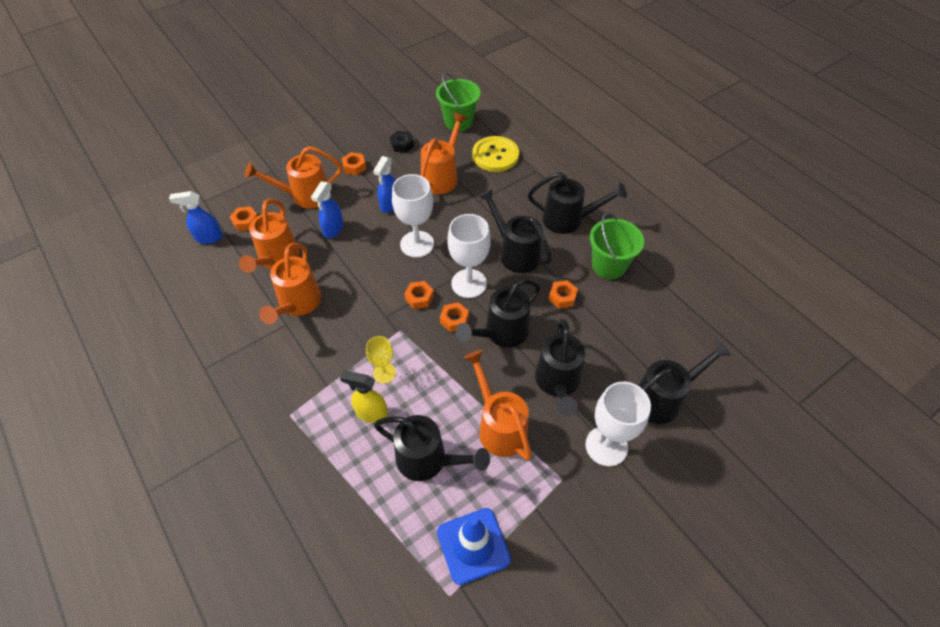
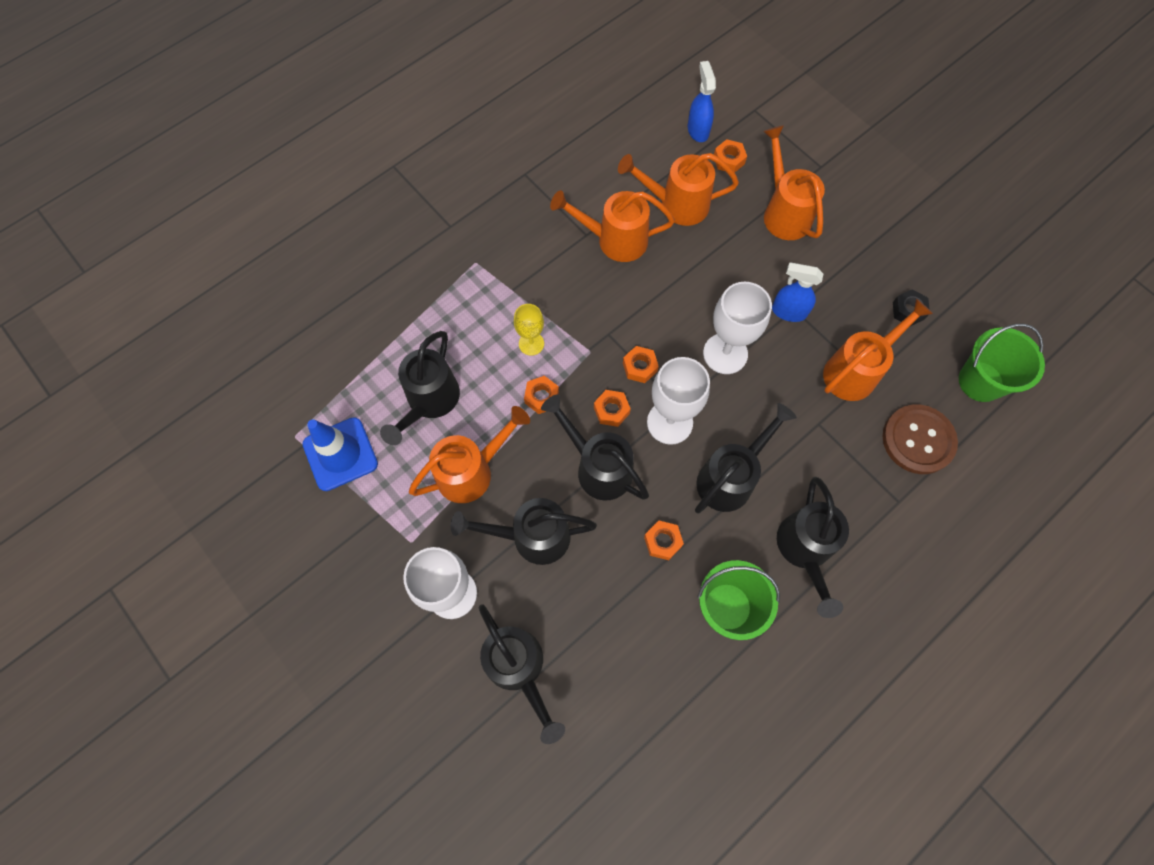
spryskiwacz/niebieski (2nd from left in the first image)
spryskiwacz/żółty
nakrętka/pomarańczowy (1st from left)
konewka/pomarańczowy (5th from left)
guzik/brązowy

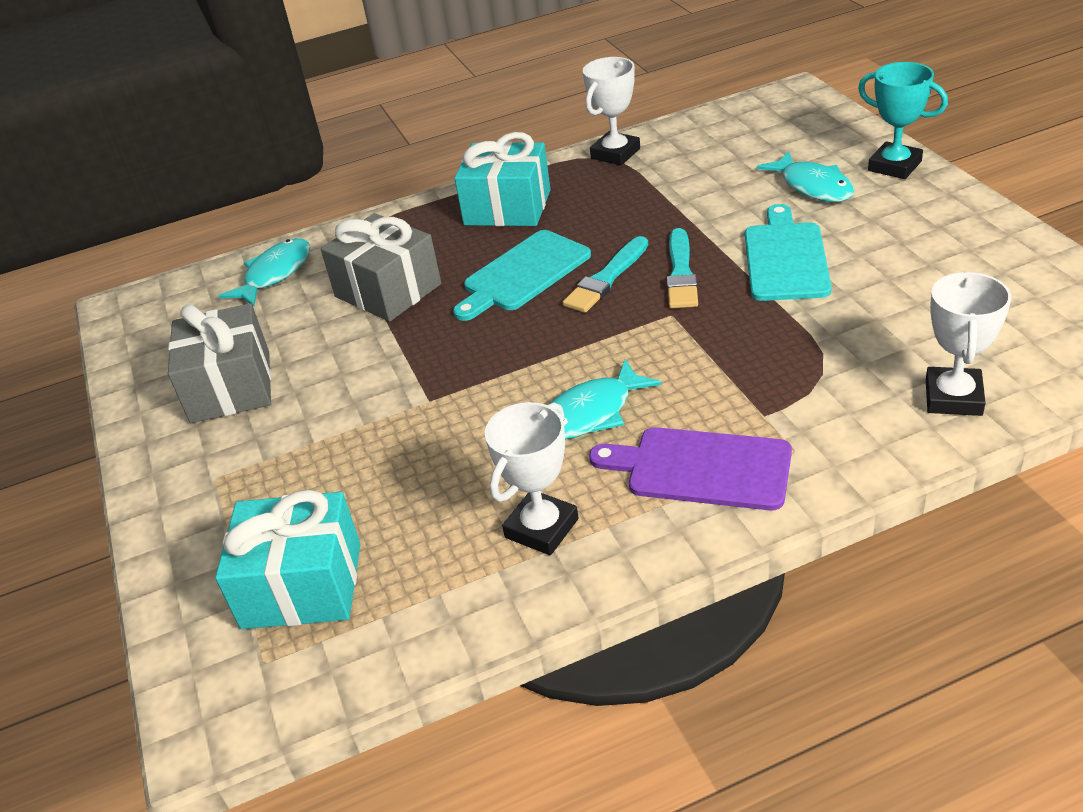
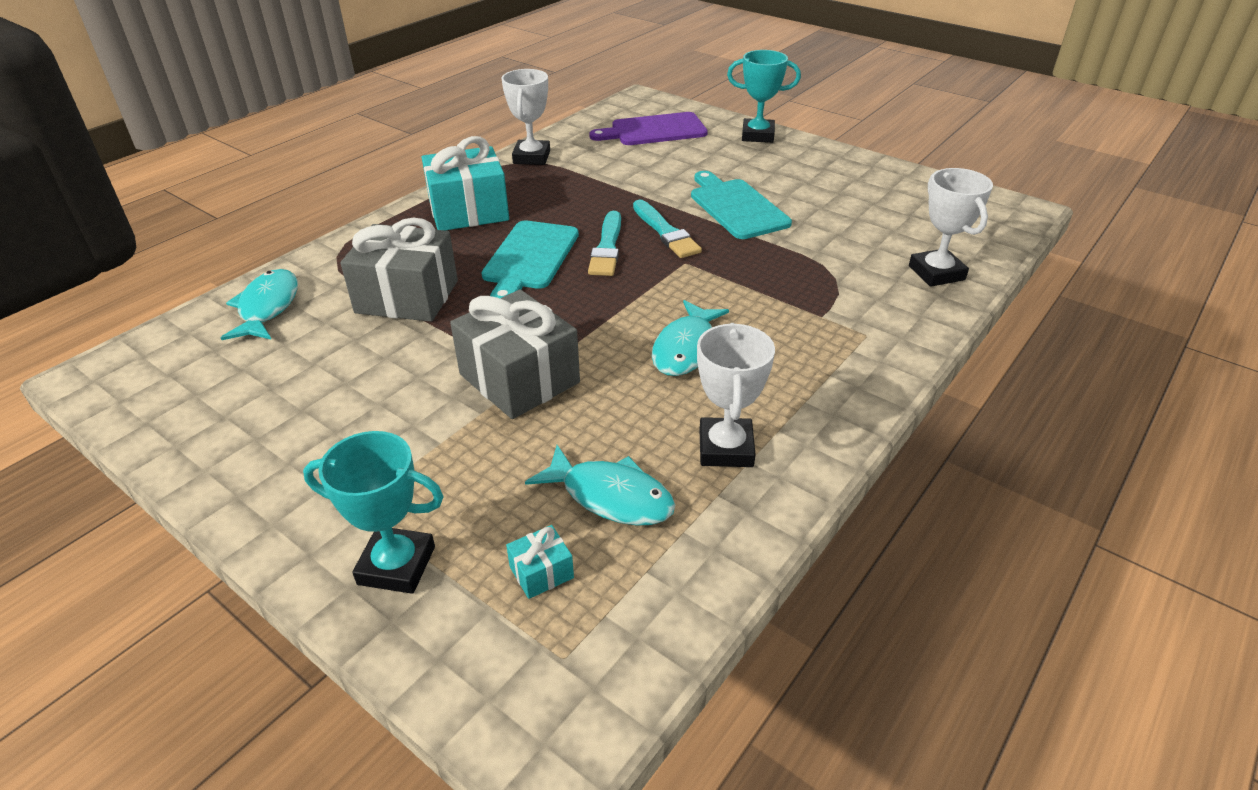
prezent/szary (2nd from left)
prezent/turkusowy (2nd from left)
deska do krojenia/fioletowy
ryba/turkusowy (2nd from left)
puchar/turkusowy (1st from left)

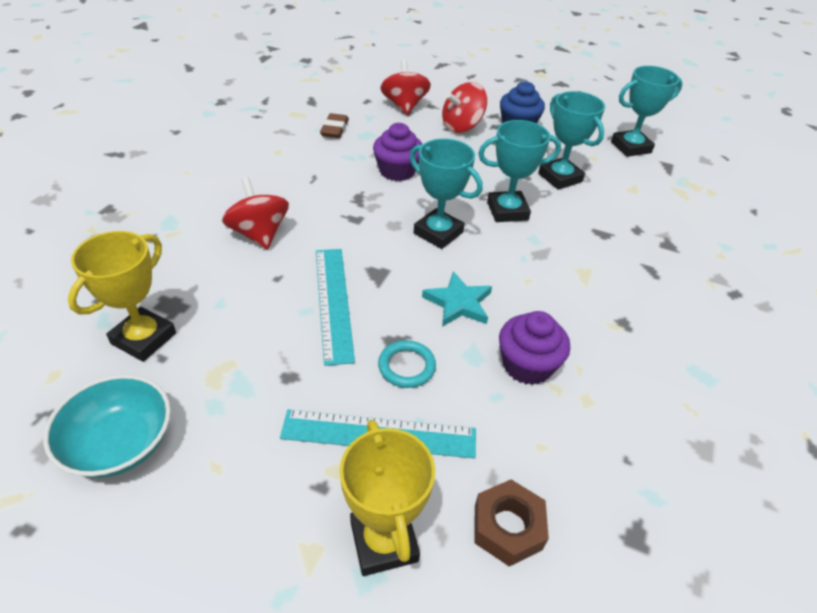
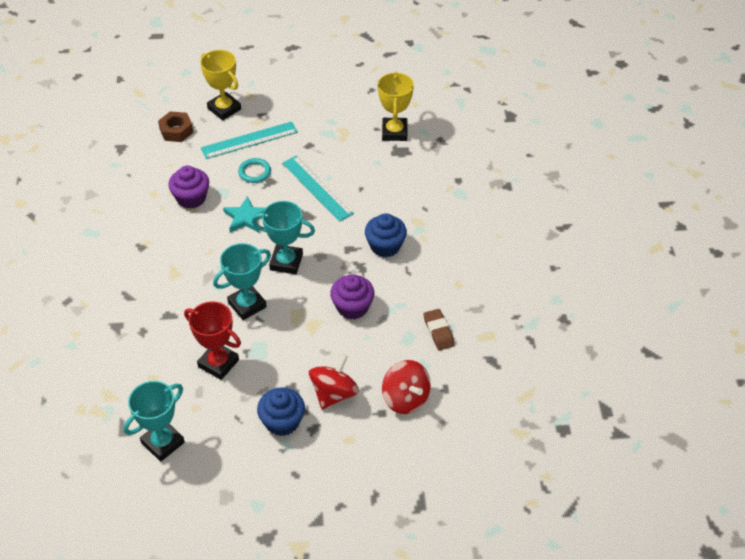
miska/turkusowy
bączek/czerwony (1st from left in the first image)
puchar/czerwony
muffinka/niebieski (2nd from left)

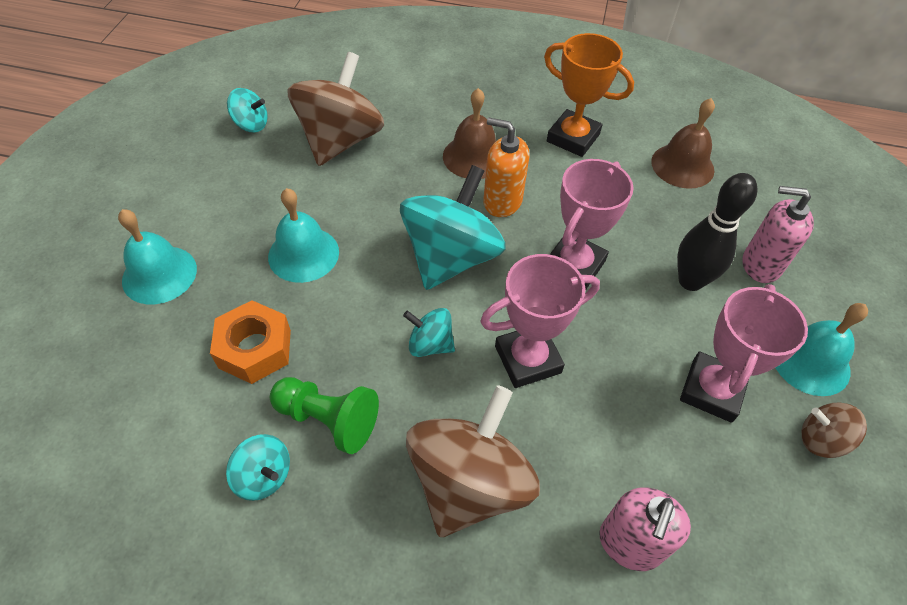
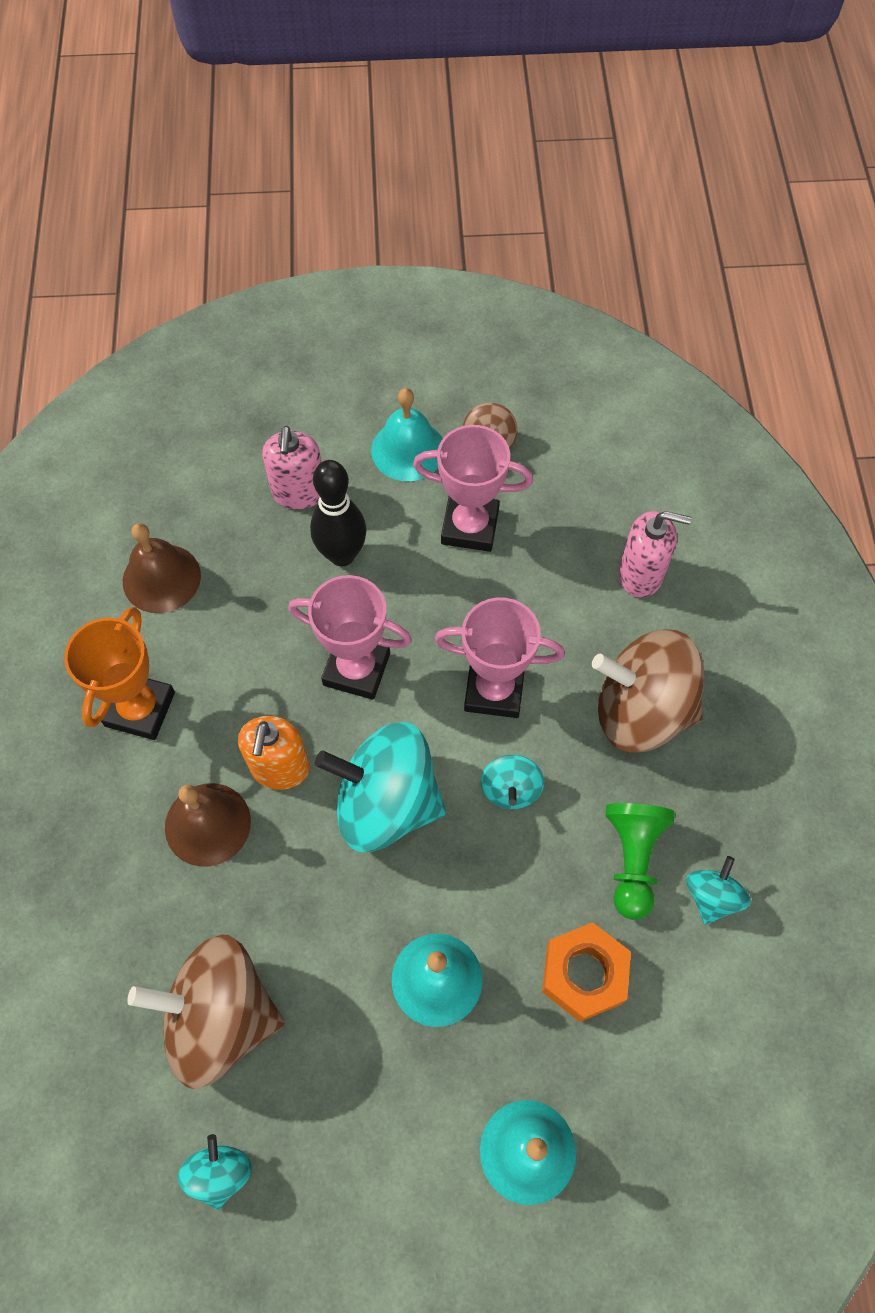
puchar/różowy (3rd from left)

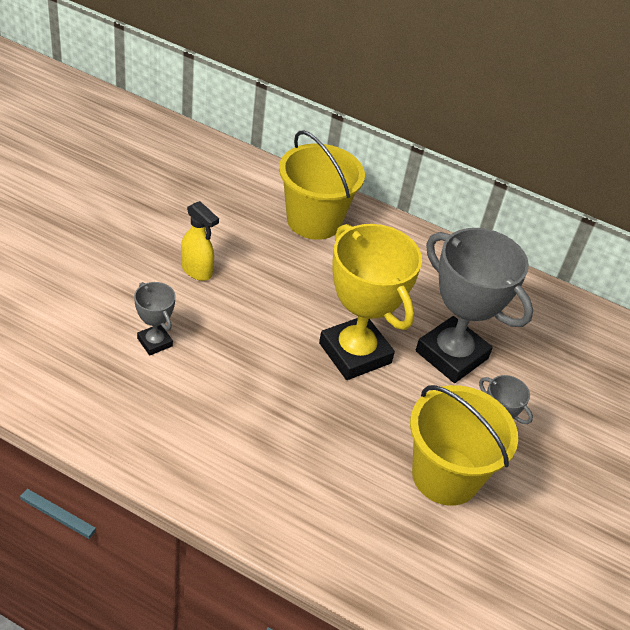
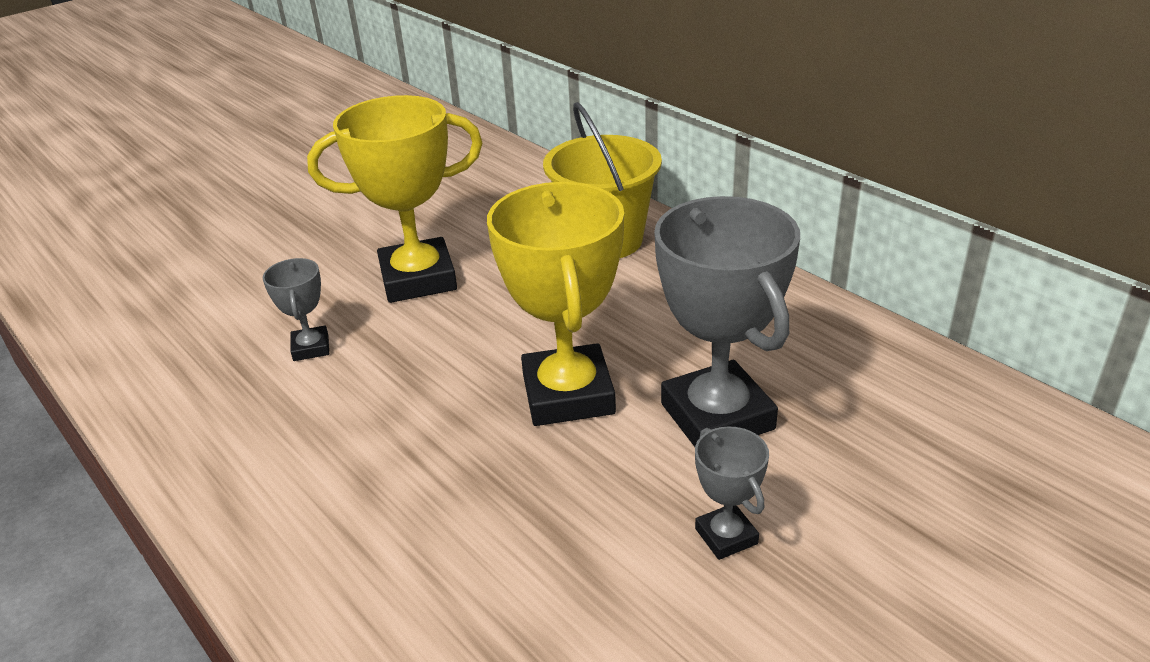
puchar/żółty (1st from left)
wiadro/żółty (2nd from left in the first image)

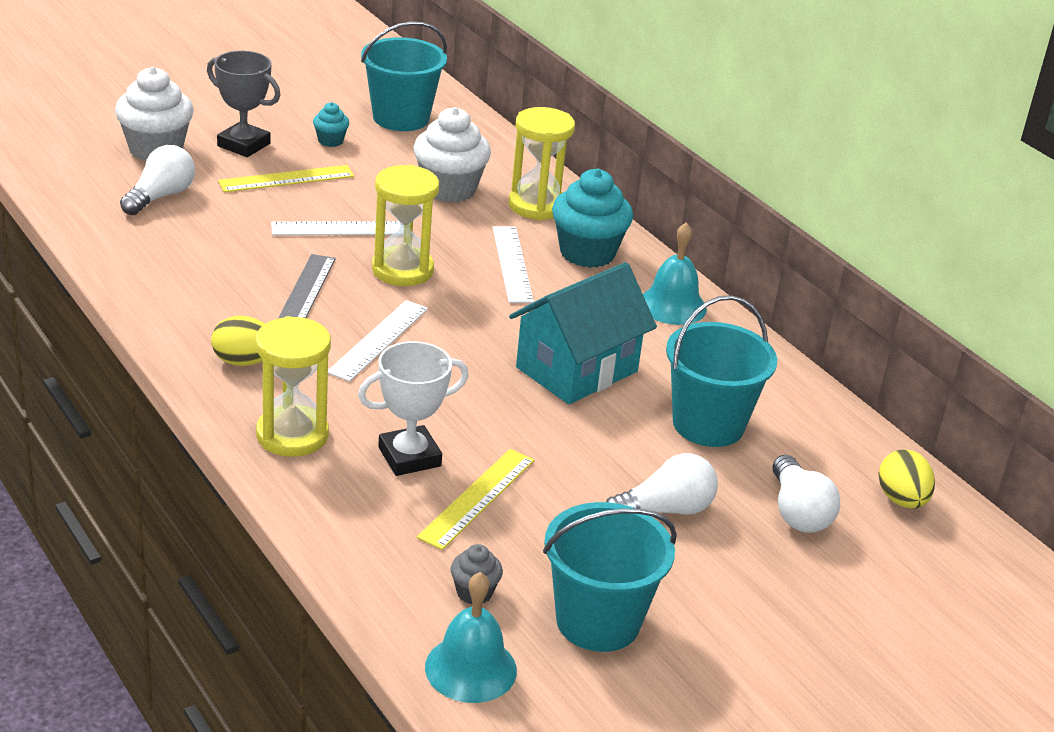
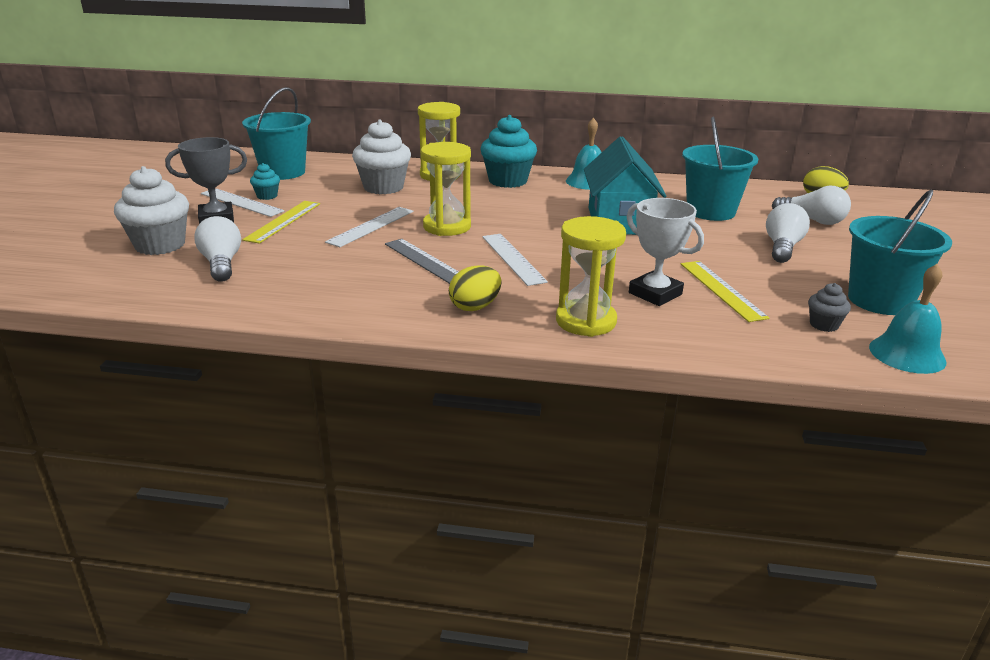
puchar/biały
linijka/biały (1st from left)

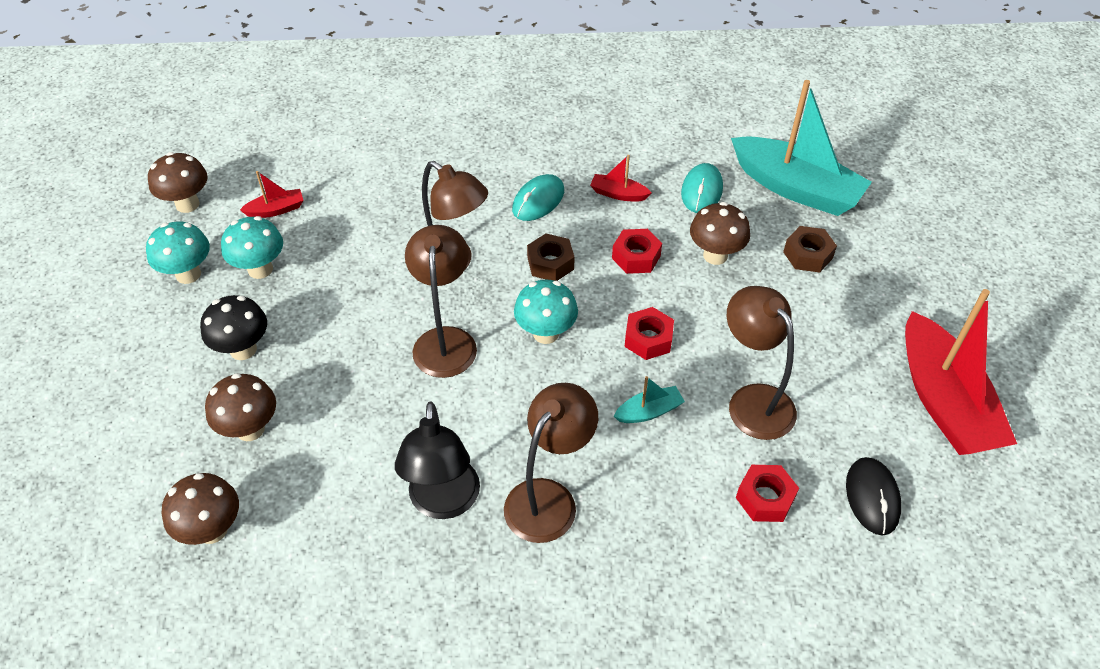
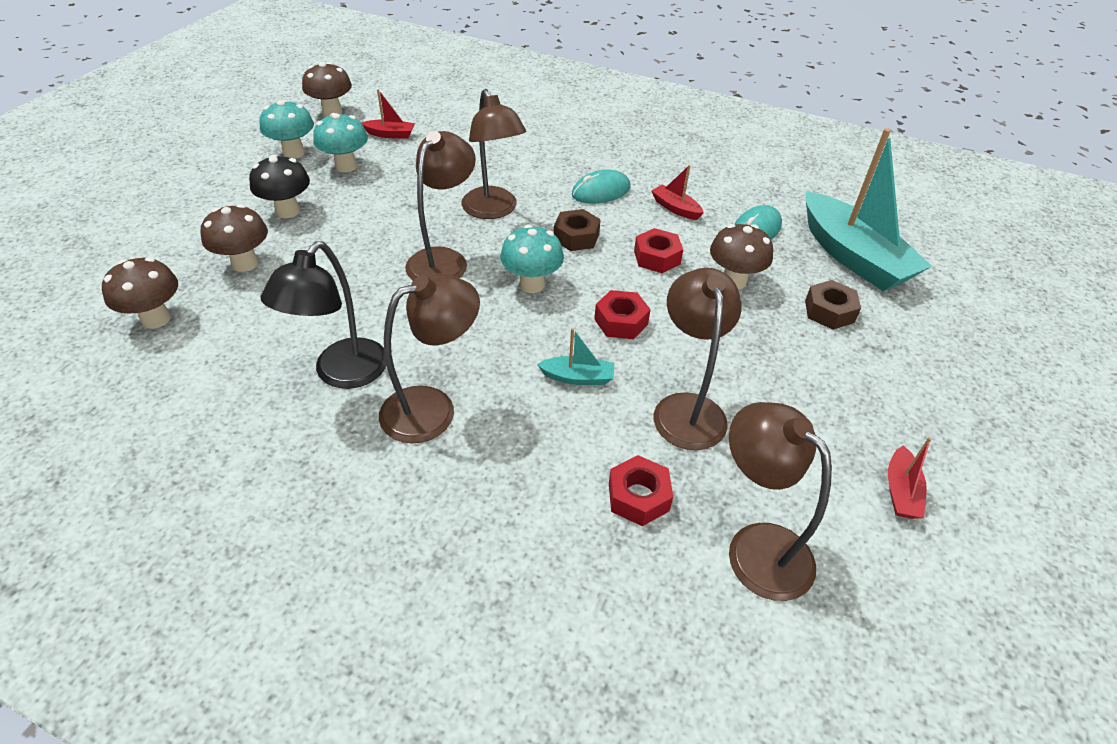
lampka/brązowy (5th from left)
łódka/czerwony (3rd from left)

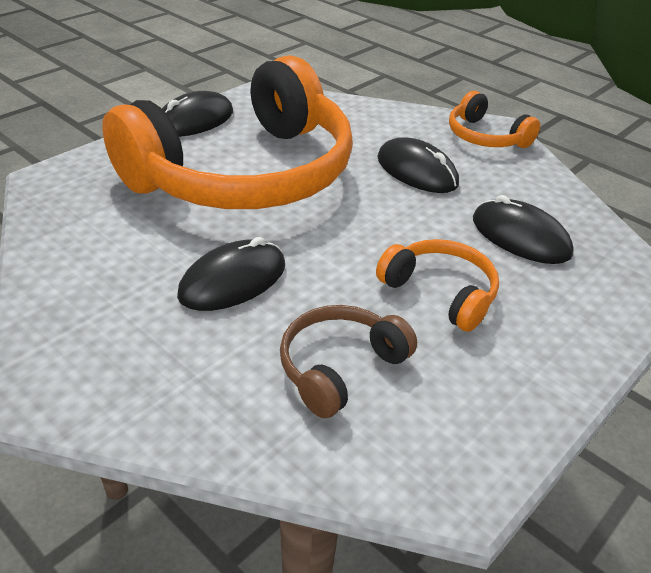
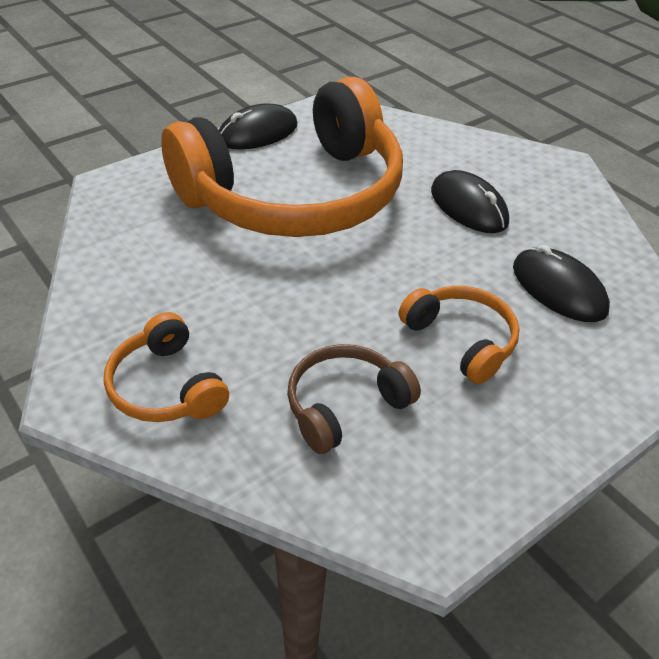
myszka/czarny (2nd from left in the first image)
słuchawki/pomarańczowy (1st from left)

